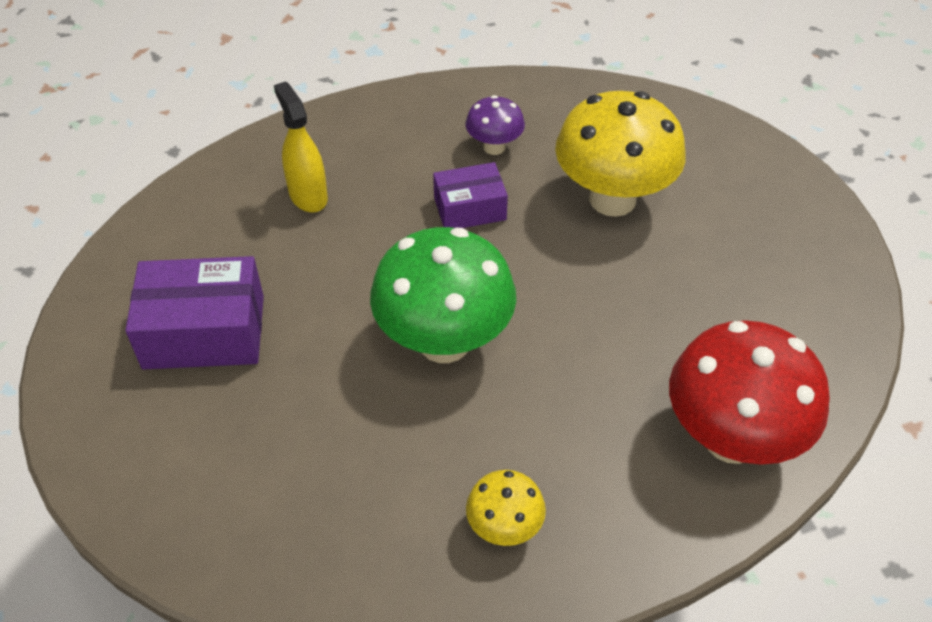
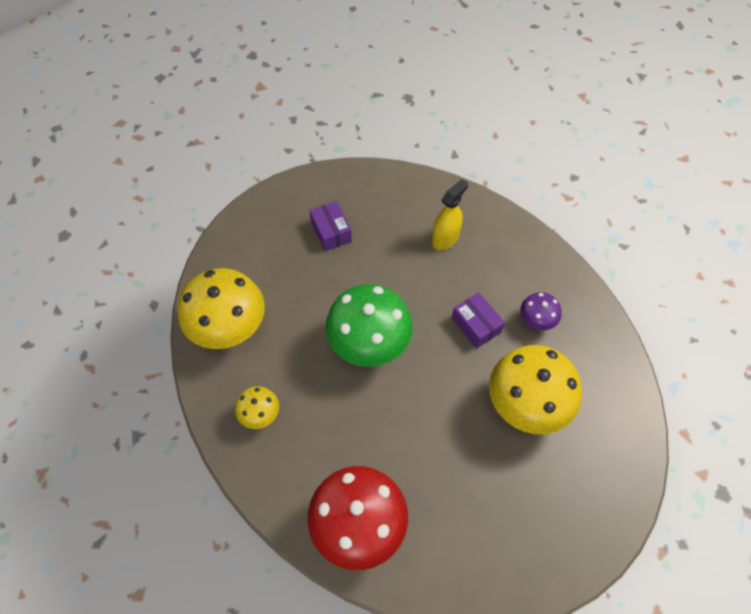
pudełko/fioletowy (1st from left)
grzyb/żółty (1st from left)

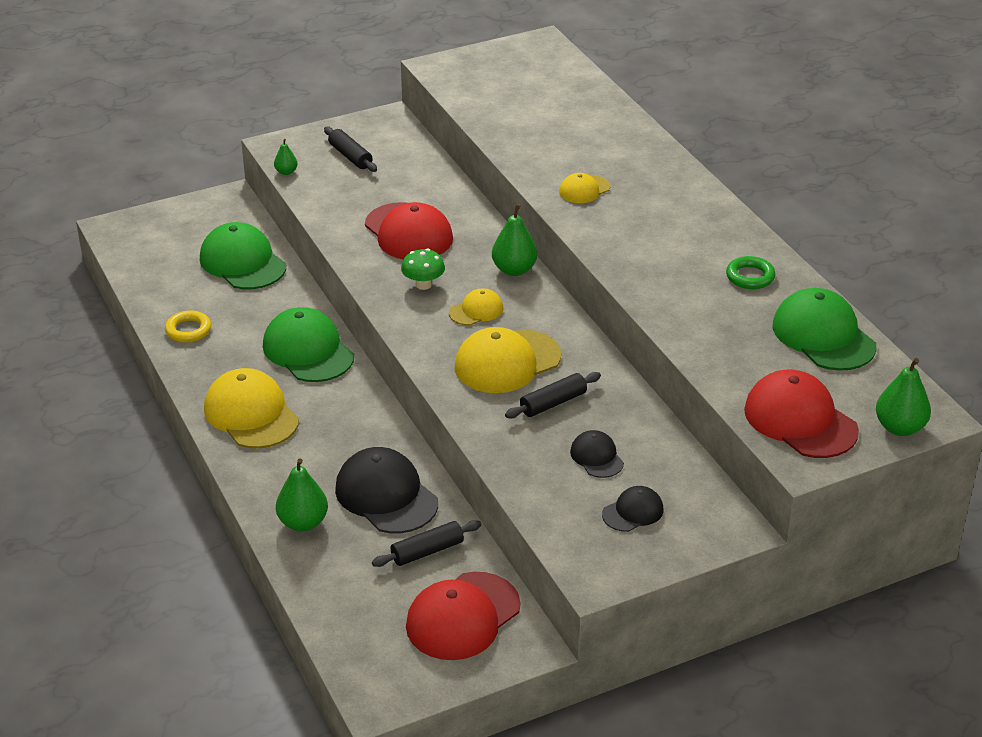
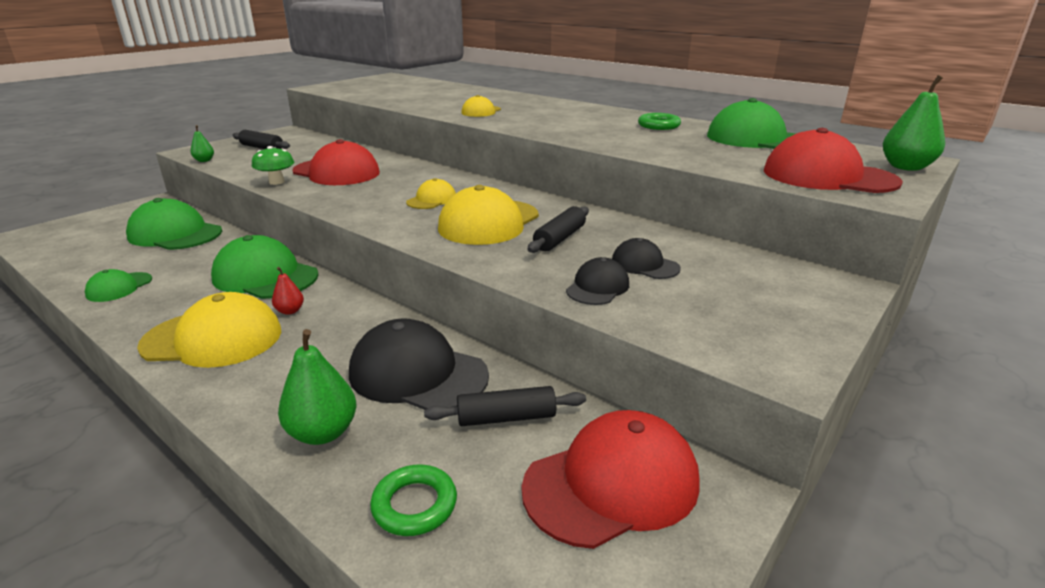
czapka/zielony (1st from left)
czapka/żółty (1st from left)
wałek do ciasta/czarny (2nd from left)
grzyb/zielony
czapka/czerwony (2nd from left)
gruszka/zielony (3rd from left in the first image)
czapka/czarny (2nd from left)
gruszka/czerwony
pierścień/zielony (1st from left)

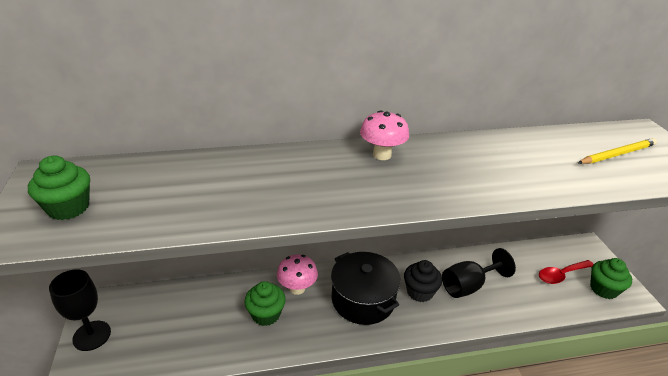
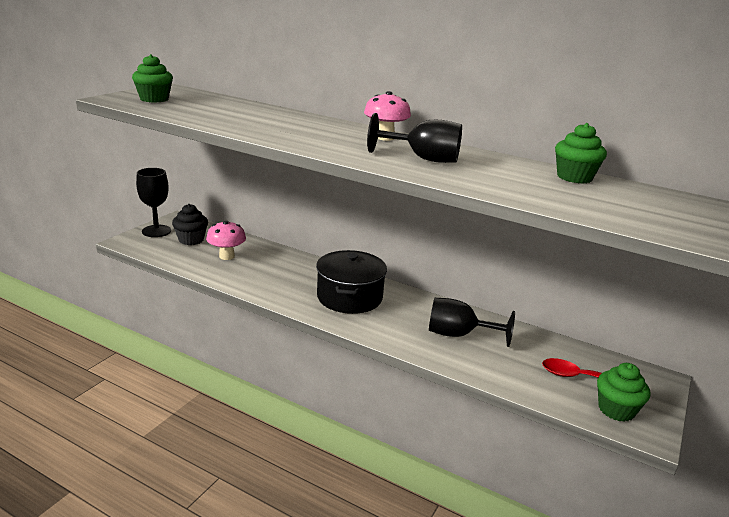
muffinka/zielony (2nd from left)
grzyb/różowy (1st from left)
muffinka/czarny
ołówek/żółty
kielich/czarny (2nd from left)

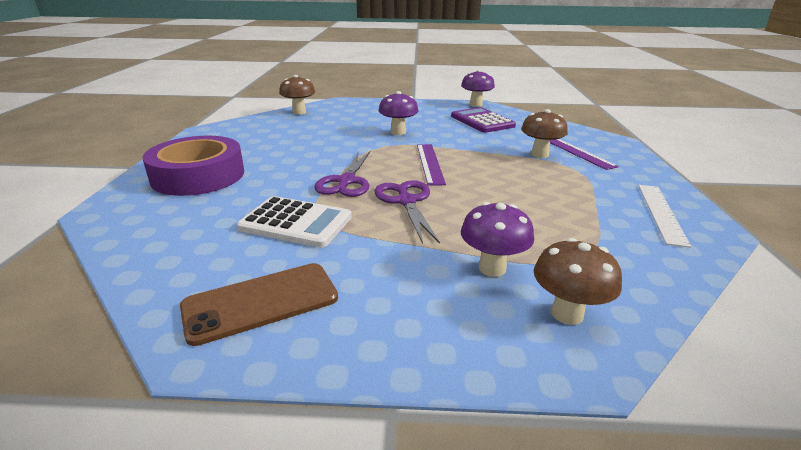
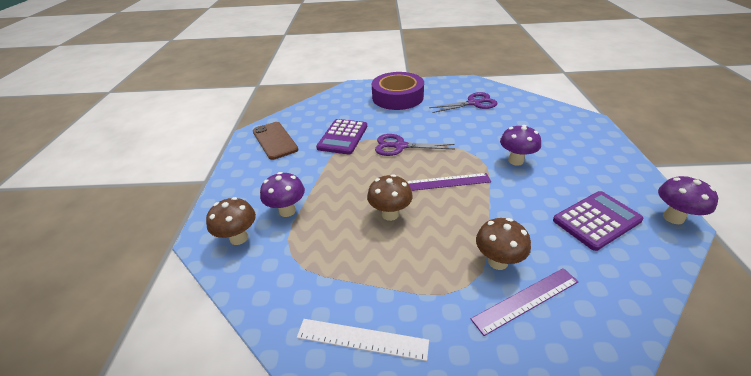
kalkulator/fioletowy (1st from left)
grzyb/brązowy (2nd from left)
nożyczki/fioletowy (2nd from left)

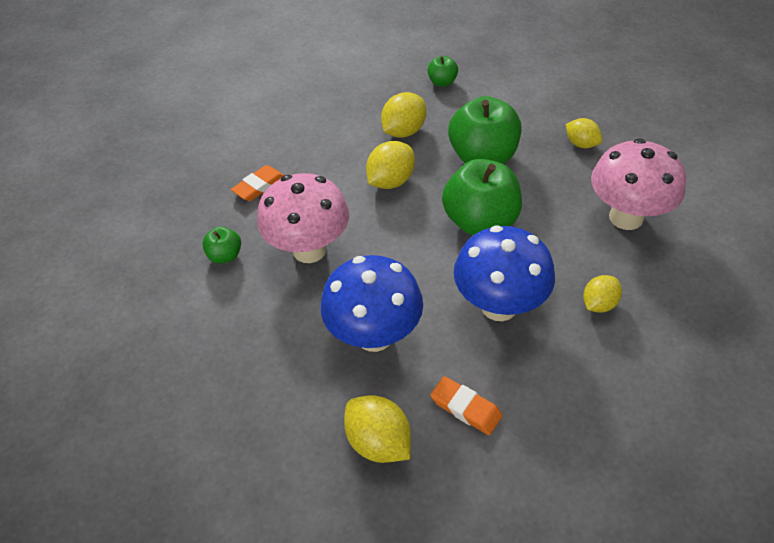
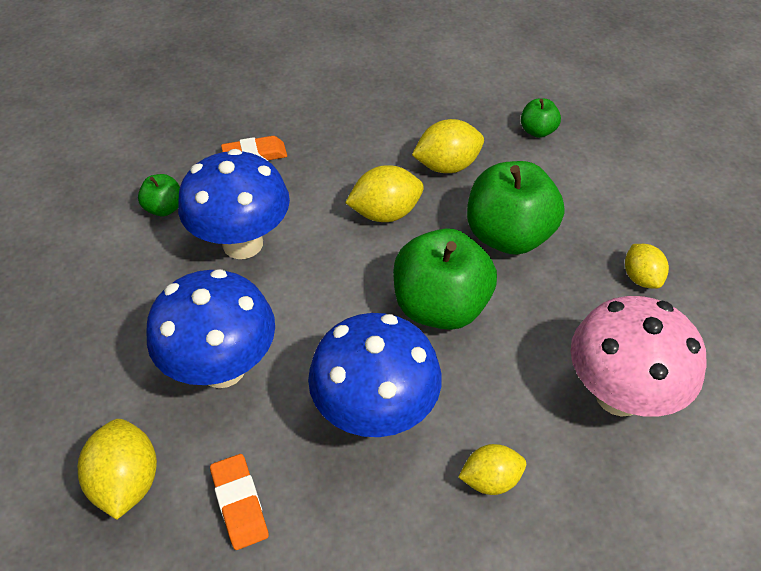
grzyb/niebieski (2nd from left)

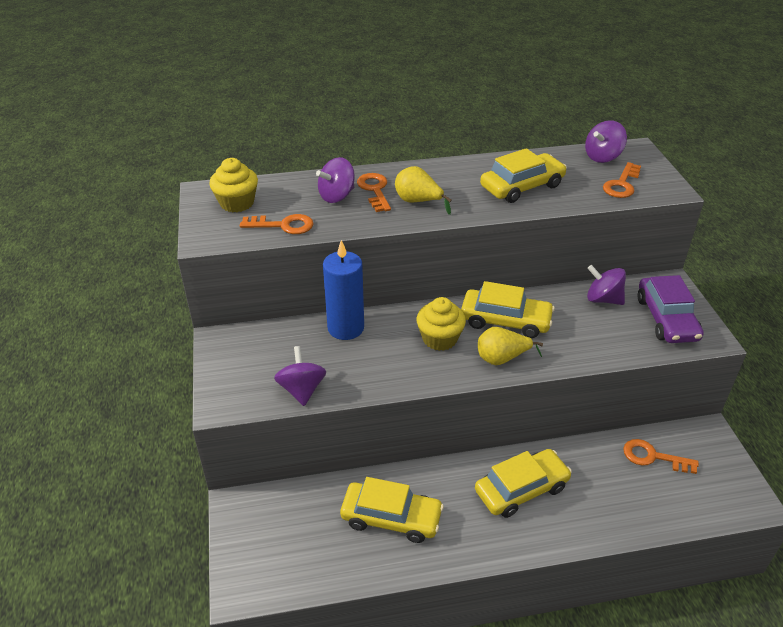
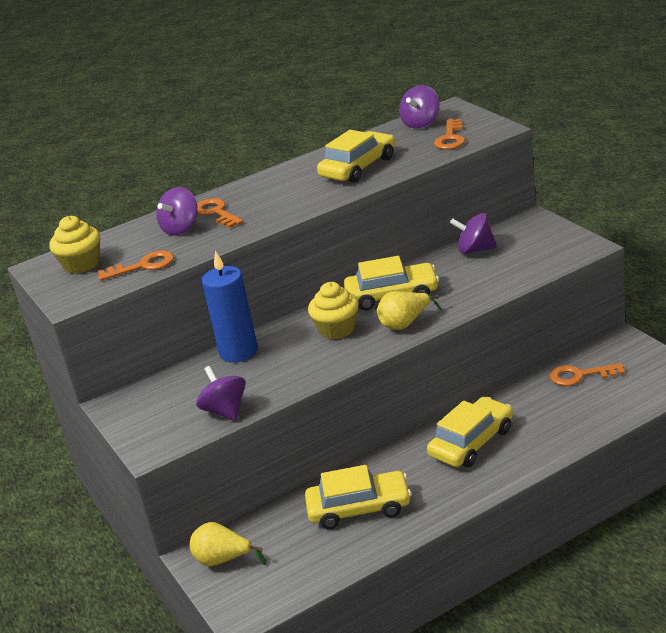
gruszka/żółty (1st from left)
samochód/fioletowy

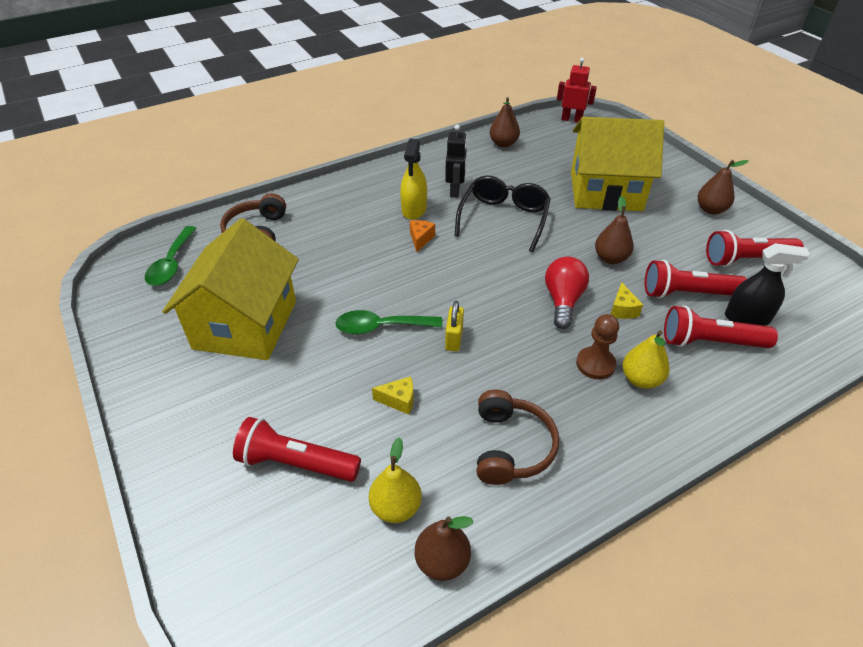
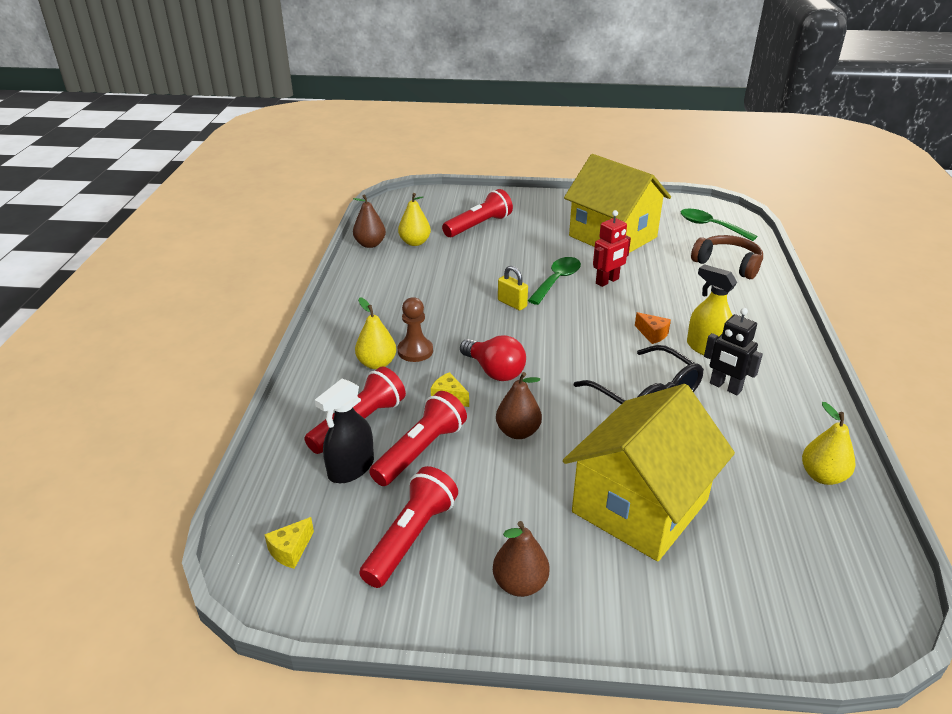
ser/żółty (1st from left)
słuchawki/brązowy (2nd from left in the first image)
gruszka/żółty (3rd from left)
robot/czerwony

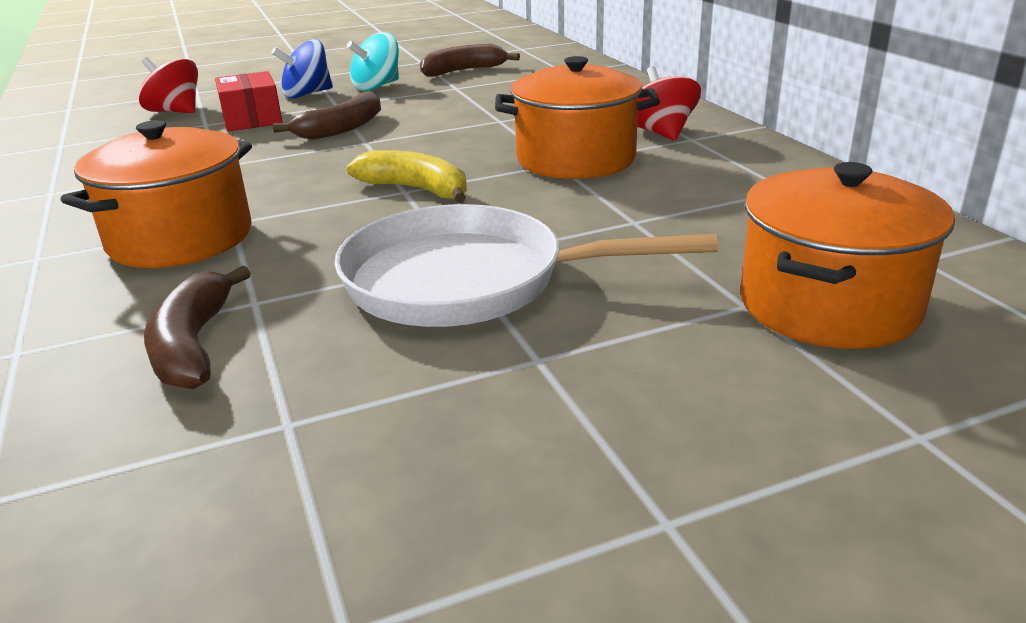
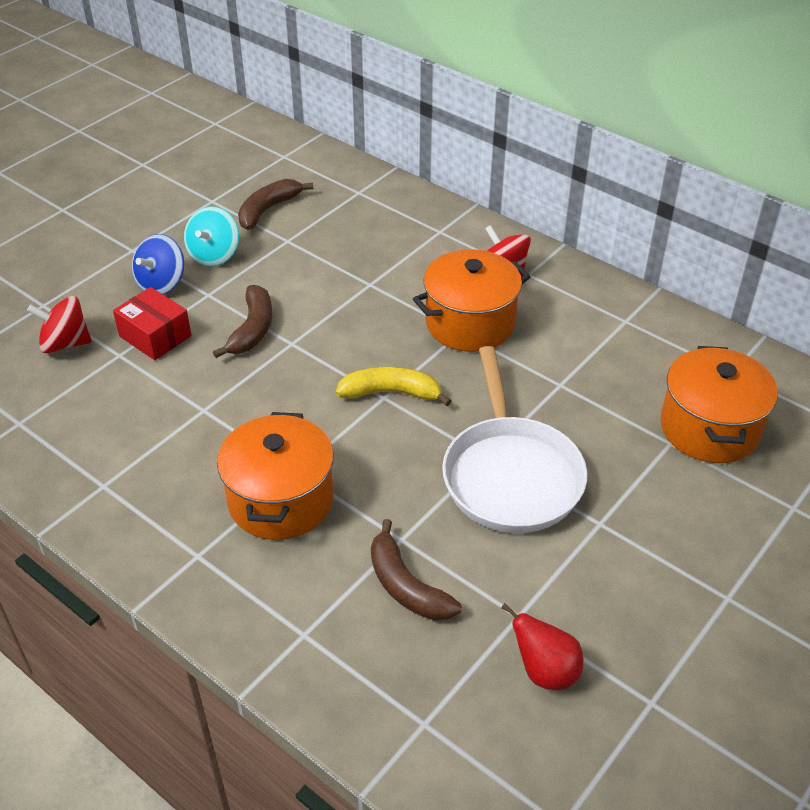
patelnia/biały
gruszka/czerwony

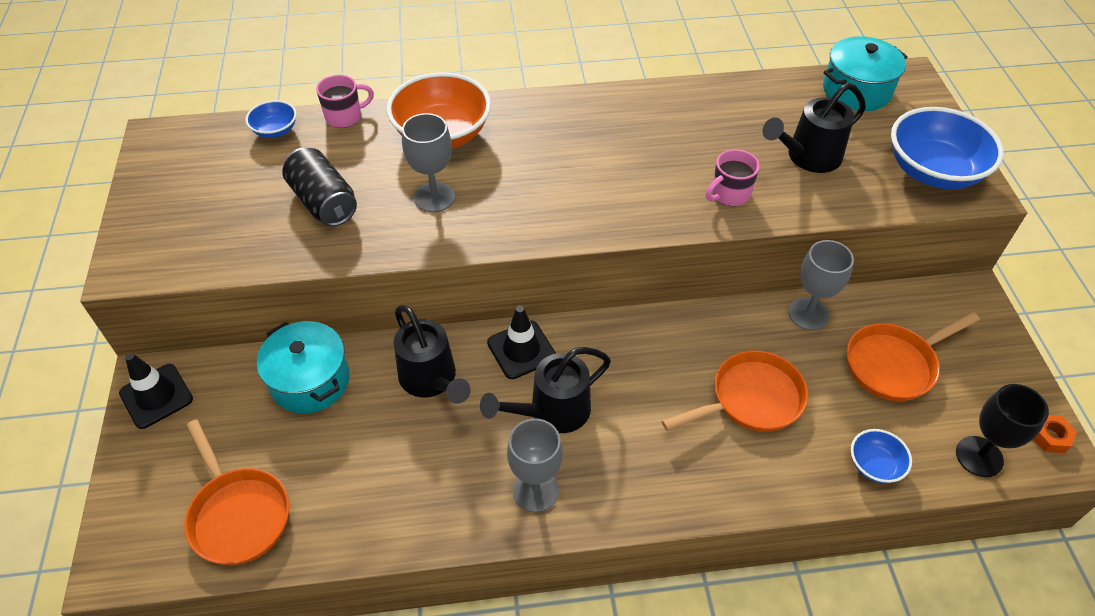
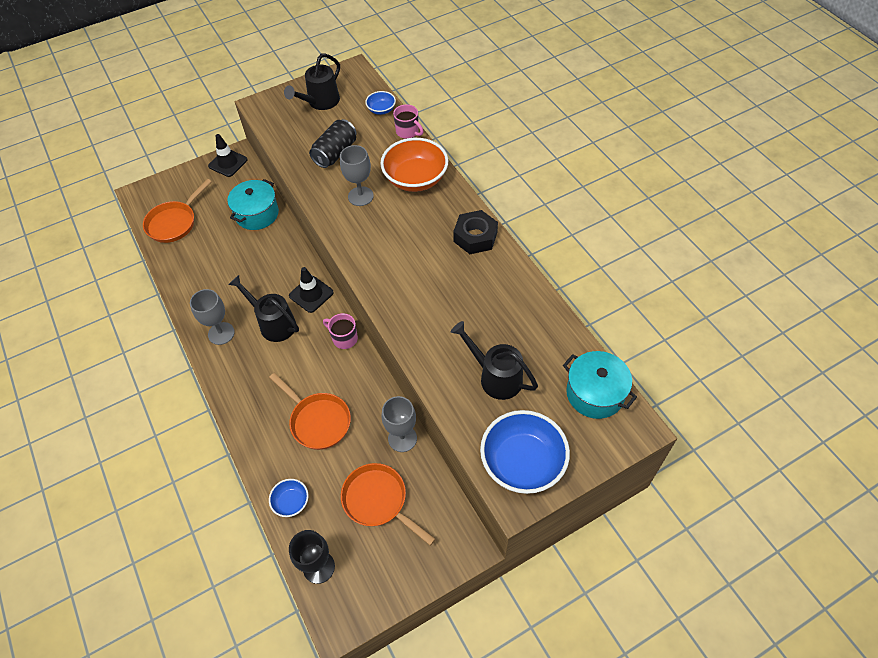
konewka/czarny (2nd from left)
kubek/różowy (1st from left)
nakrętka/pomarańczowy
nakrętka/czarny

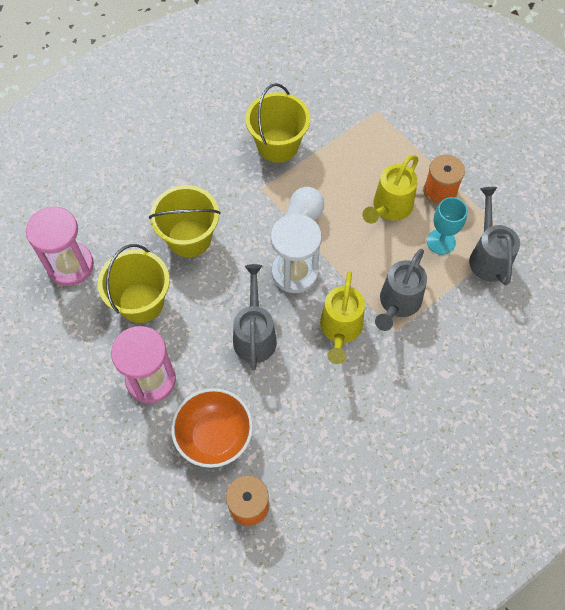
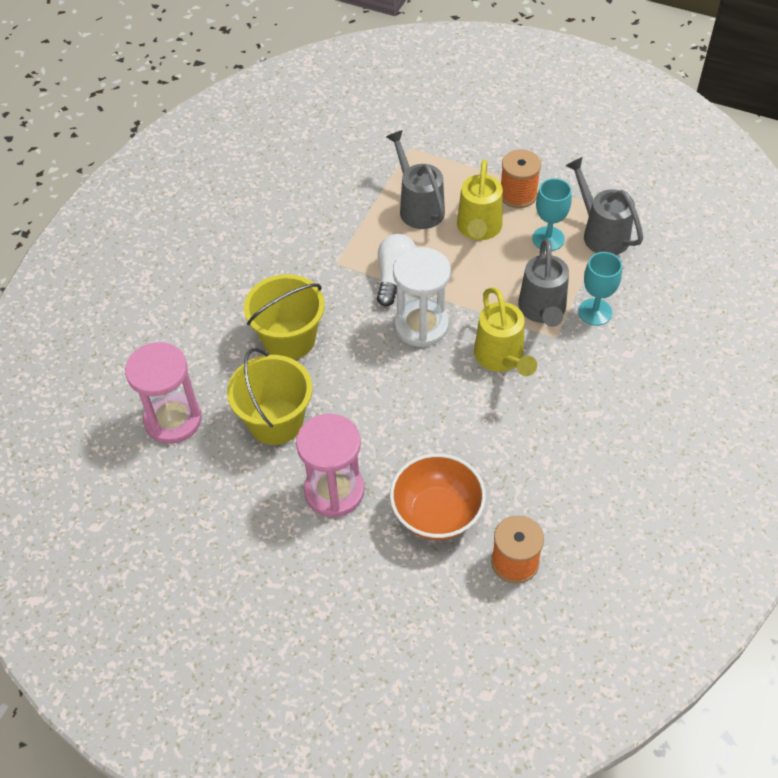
konewka/szary (1st from left)
wiadro/żółty (3rd from left in the first image)
kielich/turkusowy (2nd from left)

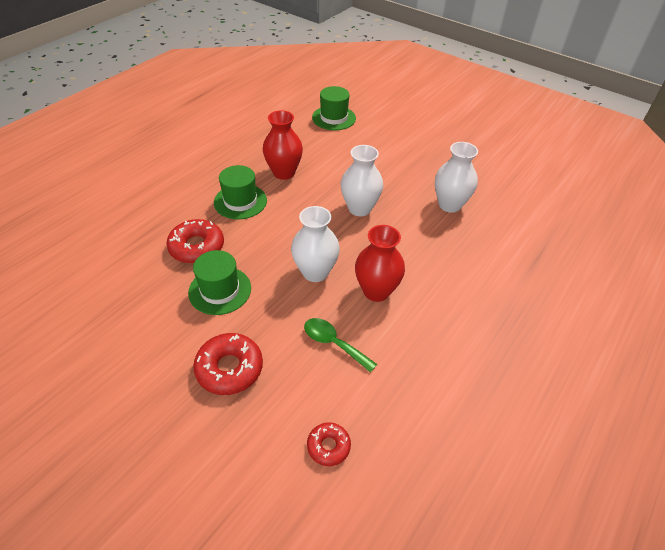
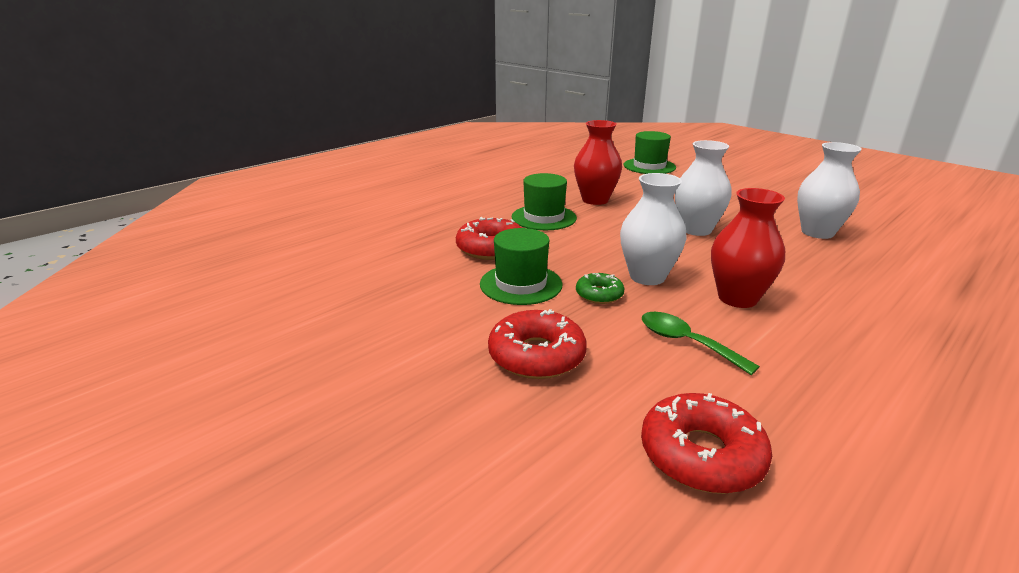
donut/czerwony (3rd from left)
donut/zielony

